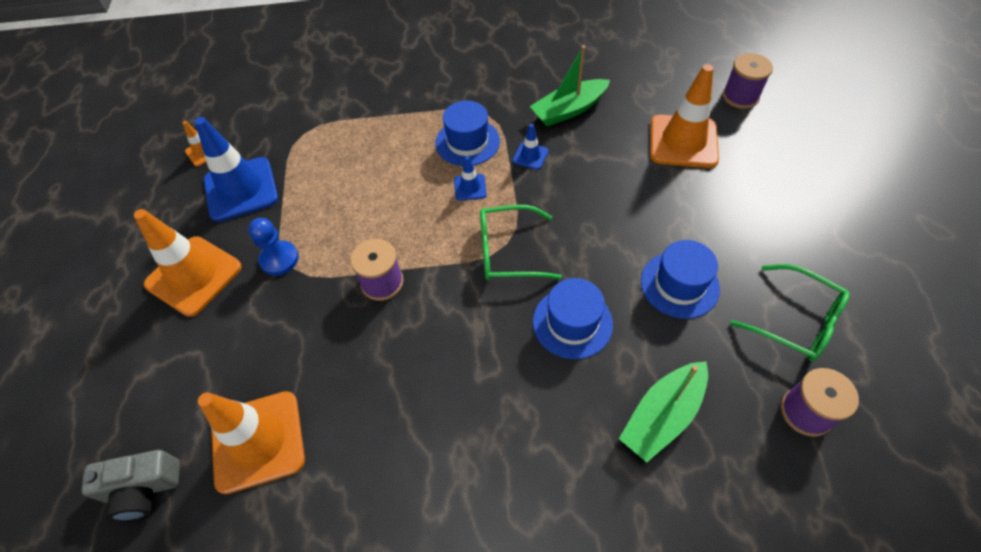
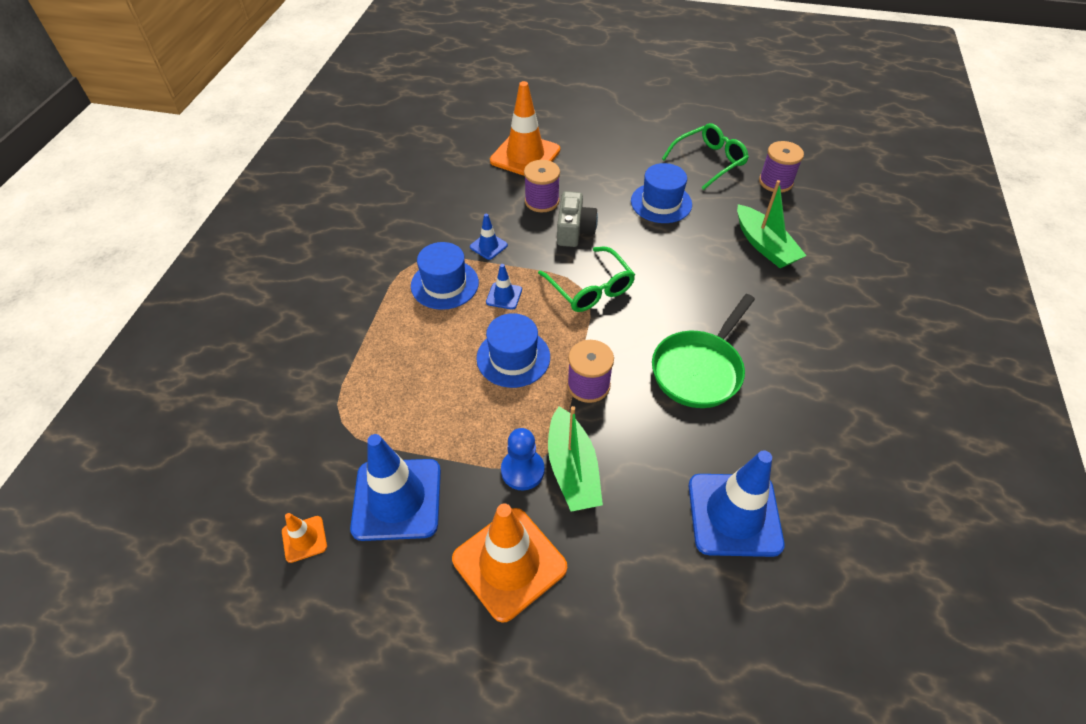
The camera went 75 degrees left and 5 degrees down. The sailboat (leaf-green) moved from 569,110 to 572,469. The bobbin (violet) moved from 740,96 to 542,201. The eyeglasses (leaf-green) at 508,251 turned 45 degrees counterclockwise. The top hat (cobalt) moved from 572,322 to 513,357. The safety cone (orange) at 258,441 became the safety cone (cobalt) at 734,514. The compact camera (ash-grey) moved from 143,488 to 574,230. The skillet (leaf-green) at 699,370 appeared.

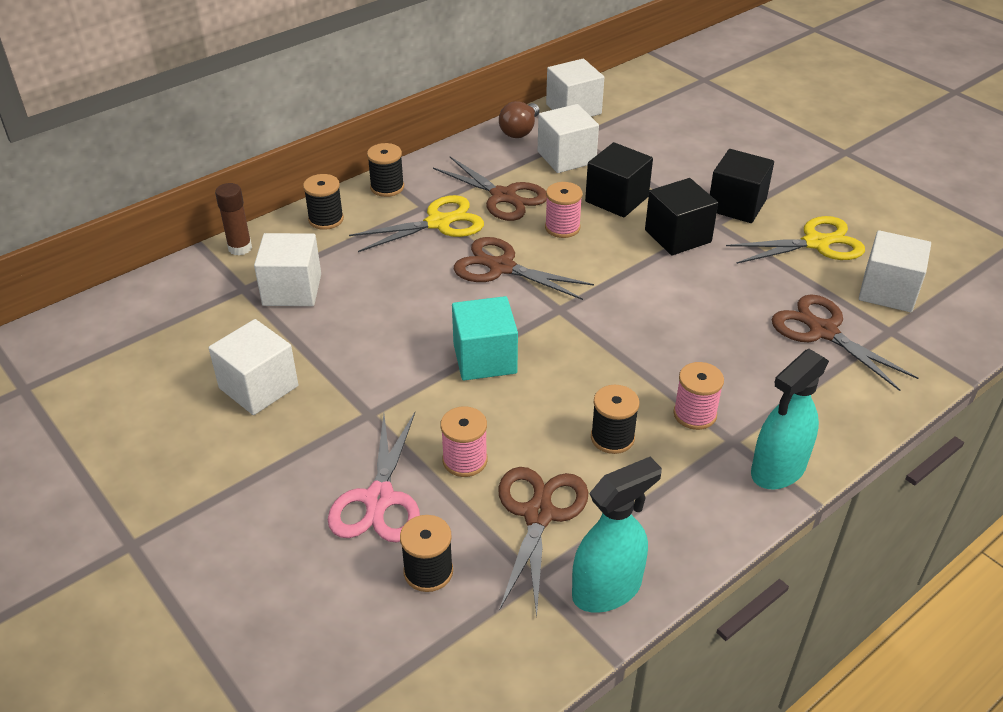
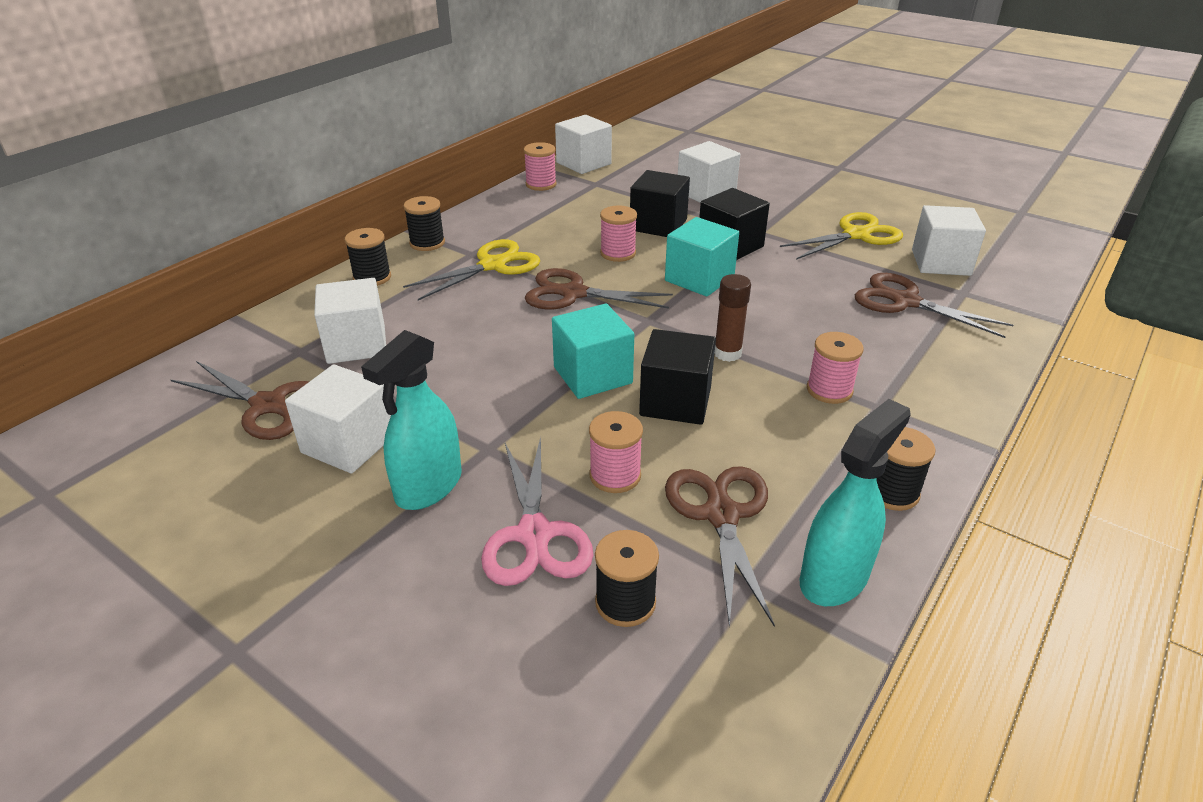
The camera went 15 degrees left and 5 degrees down. The bulb (brown) at 520,131 was replaced by the bobbin (rosy) at 541,184. The solid cube (pure white) moved from 566,157 to 706,193. The solid cube (ebony) moved from 736,205 to 675,401. The scissors (brown) moved from 503,196 to 268,405. The glue stick (brown) moved from 240,248 to 727,353. The spray cleaner (teal) moved from 778,470 to 428,487. The bobbin (ebony) moved from 612,437 to 892,492. The solid cube (teal) at 699,279 appeared.

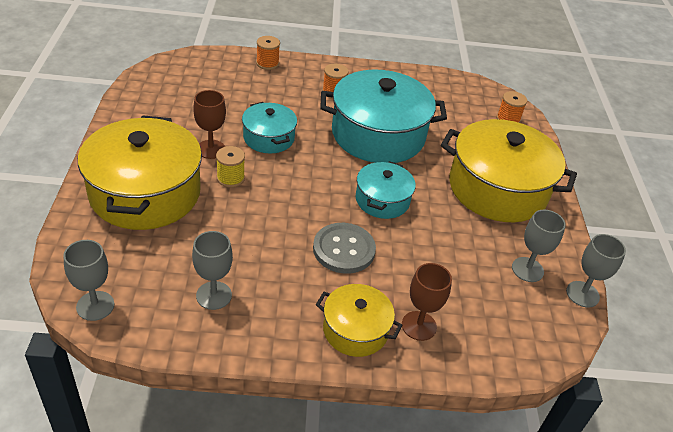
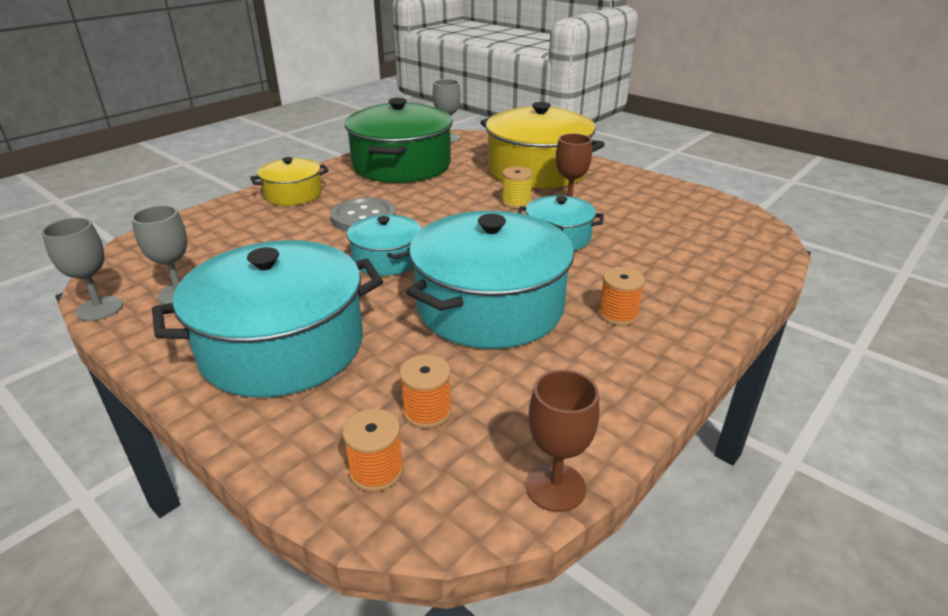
The camera went 135 degrees right and 10 degrees down. The bobbin (orange) moved from 267,63 to 427,411. The cooking pot (golden) at 497,189 became the cooking pot (teal) at 282,346. The chalice (ash-grey) at 214,295 was replaced by the cooking pot (leaf-green) at 401,165. The chalice (brown) moved from 419,326 to 555,487.

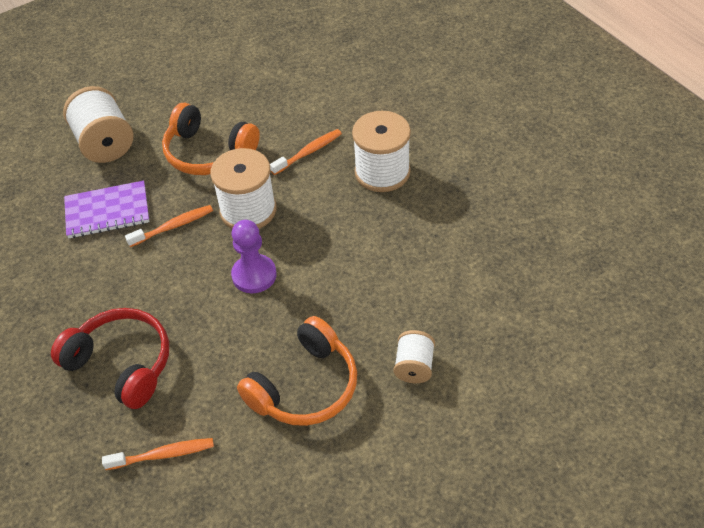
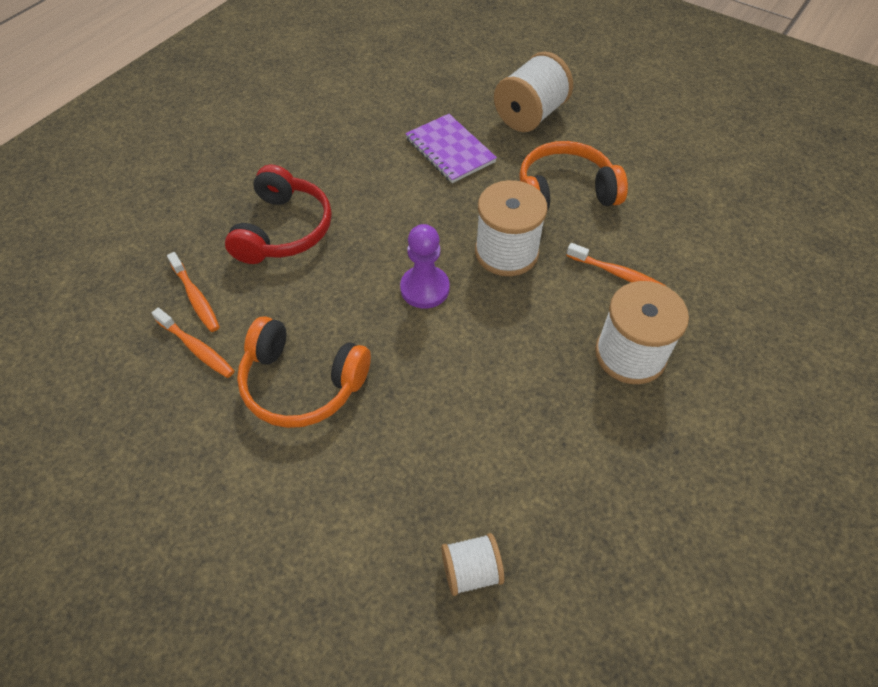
The camera went 65 degrees right and 5 degrees up. The headset (orange) at 208,153 turned 75 degrees clockwise. The toothbrush (orange) moved from 173,226 to 197,348. The bobbin (pure white) moved from 414,366 to 471,570.

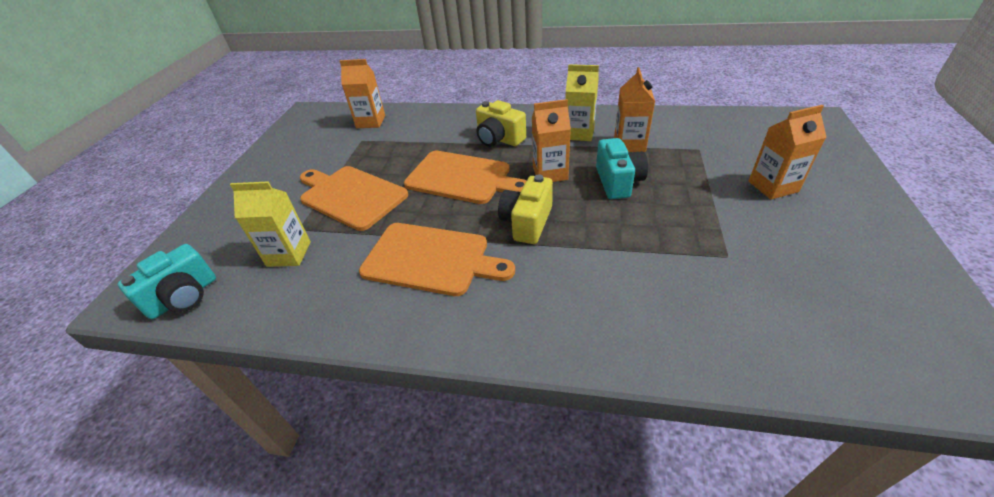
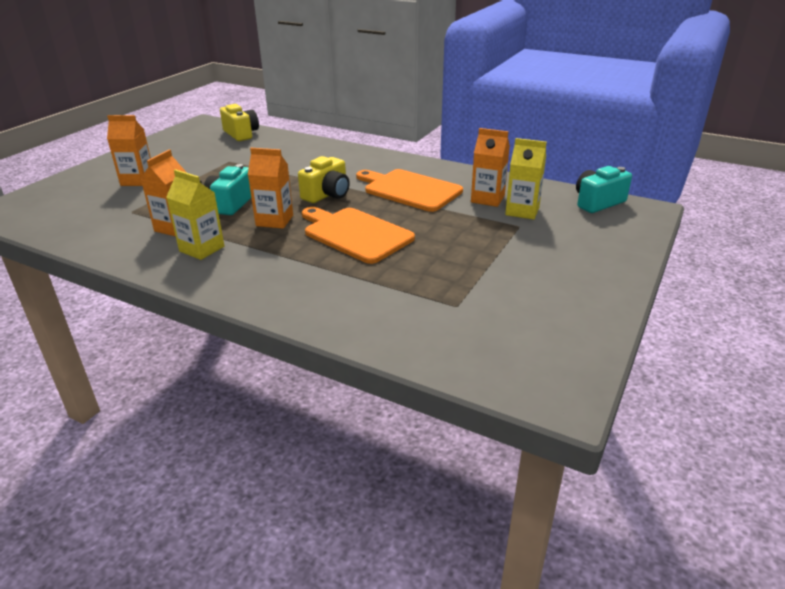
The camera went 165 degrees left and 10 degrees down. The carton (orange) moved from 370,122 to 487,199. The compact camera (golden) moved from 499,139 to 241,134. The bread board (orange) at 351,196 disappeared.

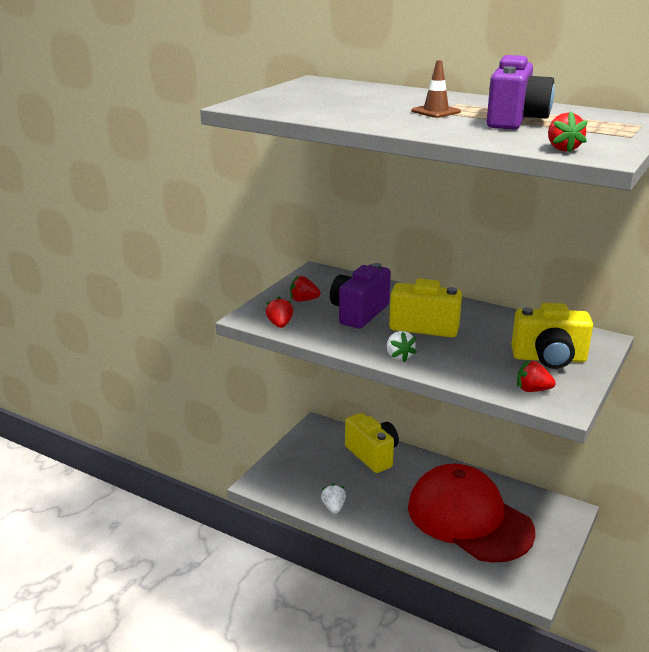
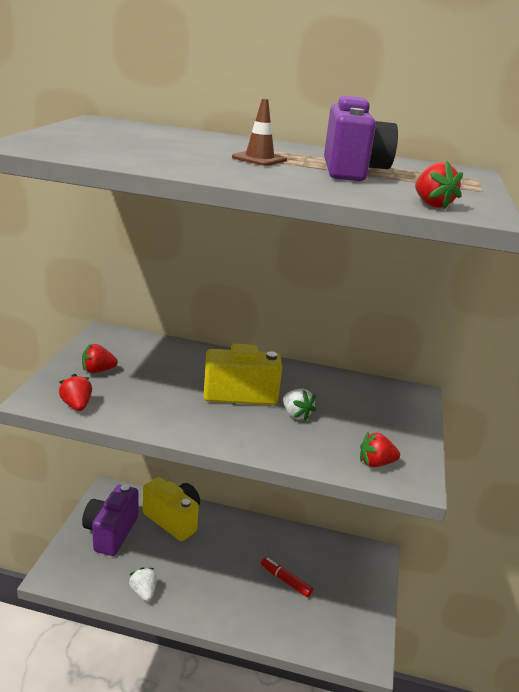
The camera went 20 degrees left and 0 degrees up. The compact camera (violet) moved from 359,313 to 111,532. The compact camera (golden) at 549,359 disappeared. The strawberry (pure white) moved from 399,356 to 296,414. The cap (red) at 469,518 was replaced by the felt pen (red) at 285,580.

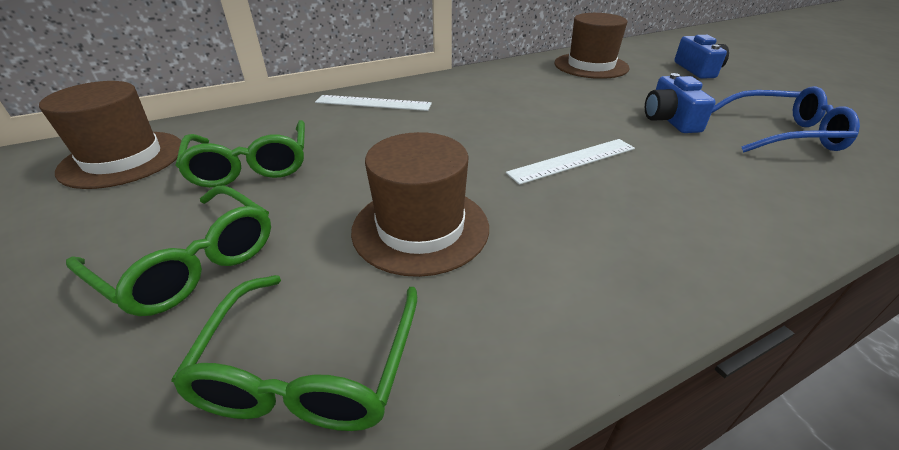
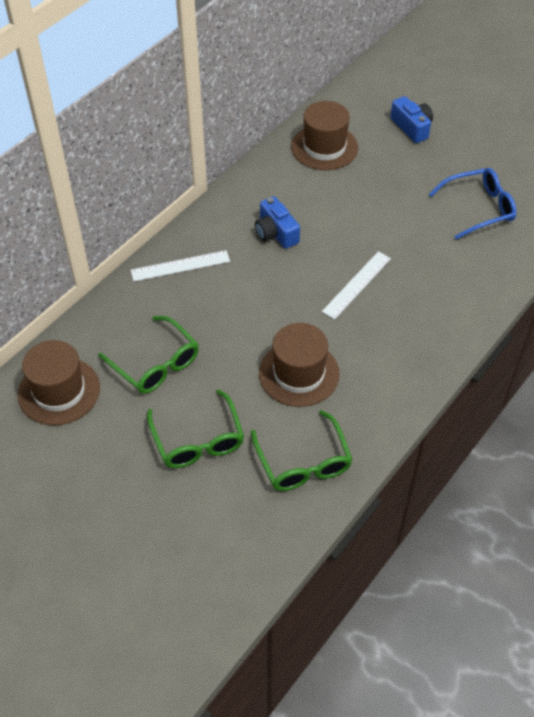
The camera went 25 degrees left and 15 degrees up. The compact camera (cobalt) moved from 670,119 to 276,232. The eyeglasses (leaf-green) at 191,263 turned 60 degrees clockwise.

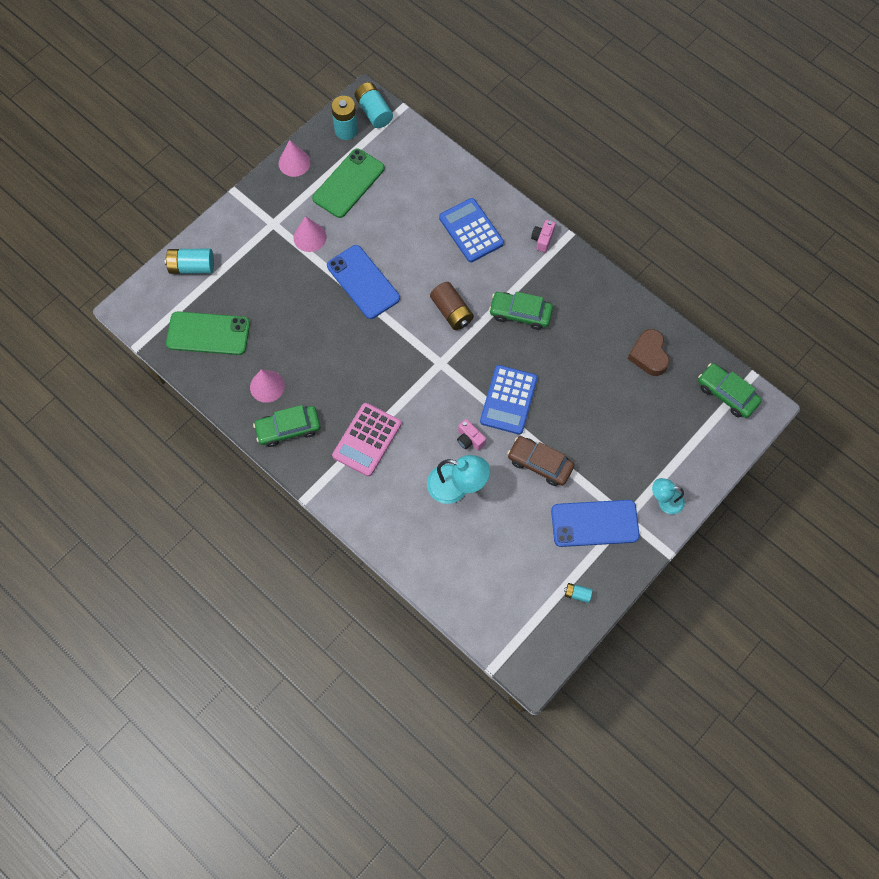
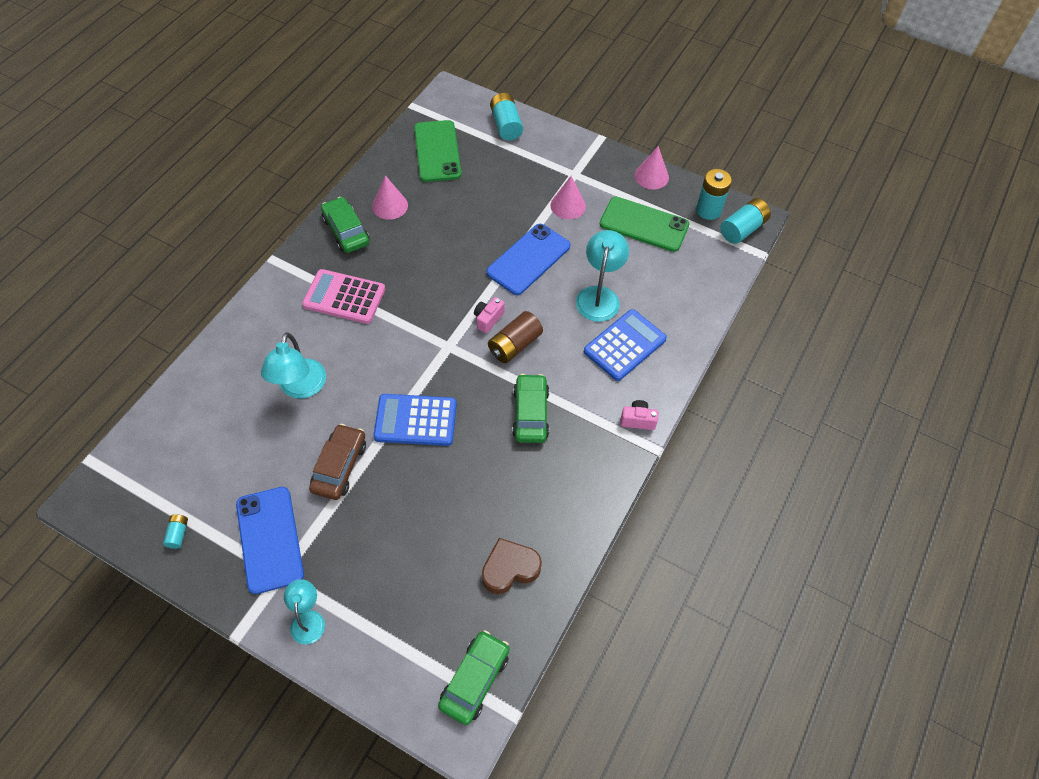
The camera went 75 degrees right and 10 degrees down. The compact camera (rosy) moved from 469,439 to 488,319. The lamp (teal) at 599,296 appeared.

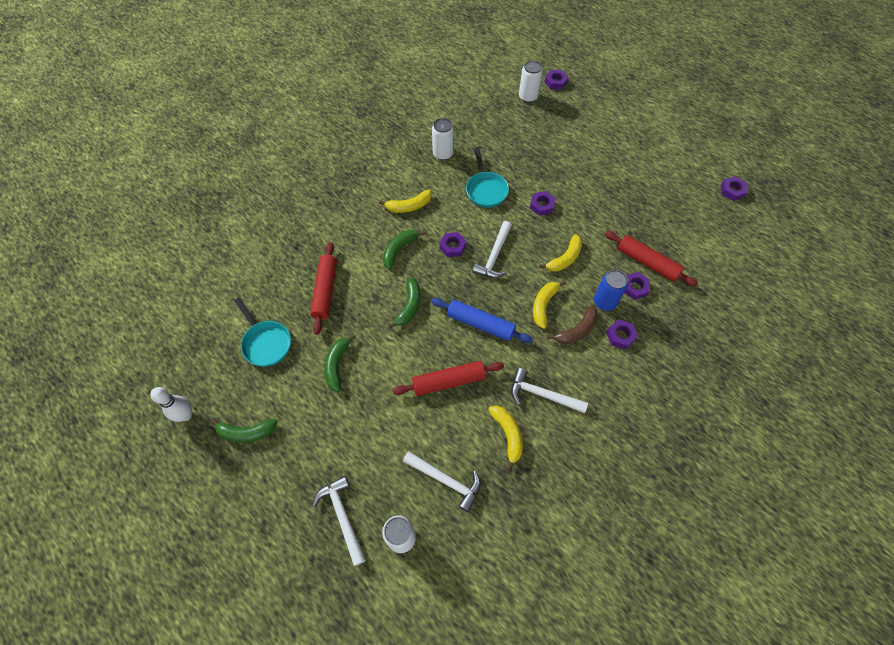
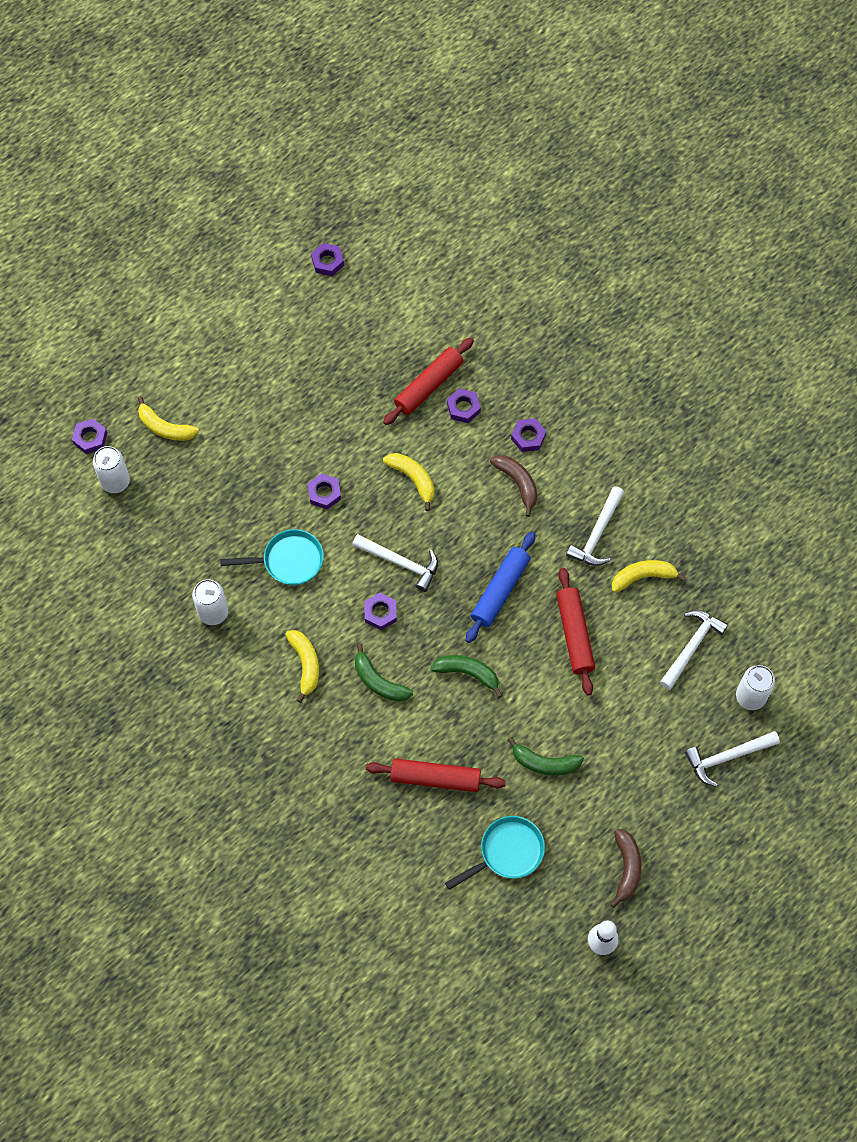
The camera went 85 degrees left and 5 degrees up. The soda can (cobalt) at 604,302 disappeared. The banana fruit (golden) moved from 543,305 to 165,427. The banana fruit (leaf-green) at 246,432 became the banana fruit (brown) at 626,868.

